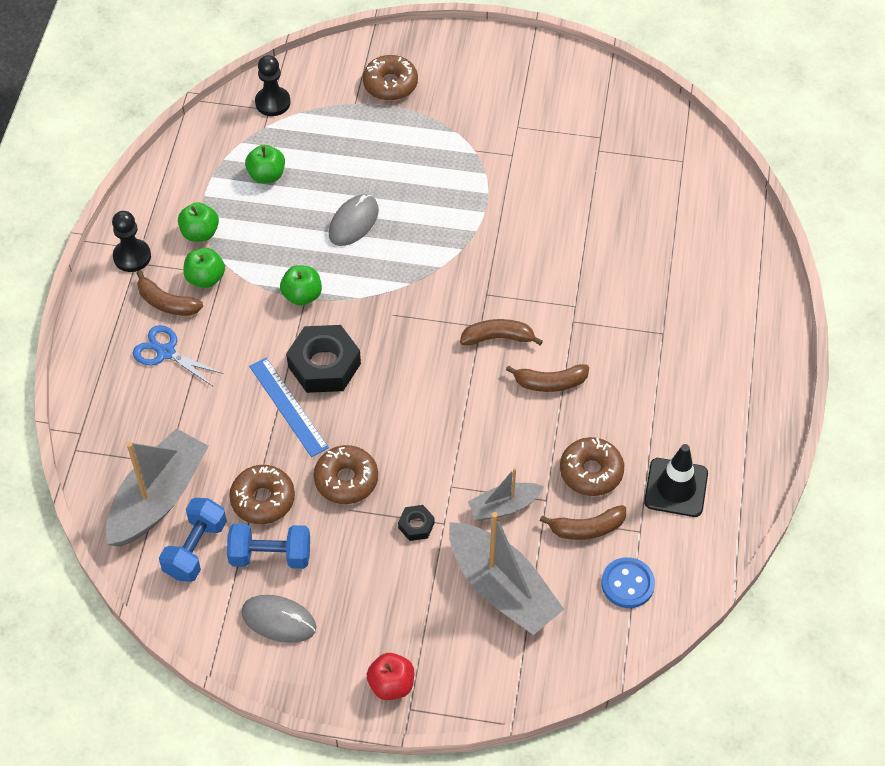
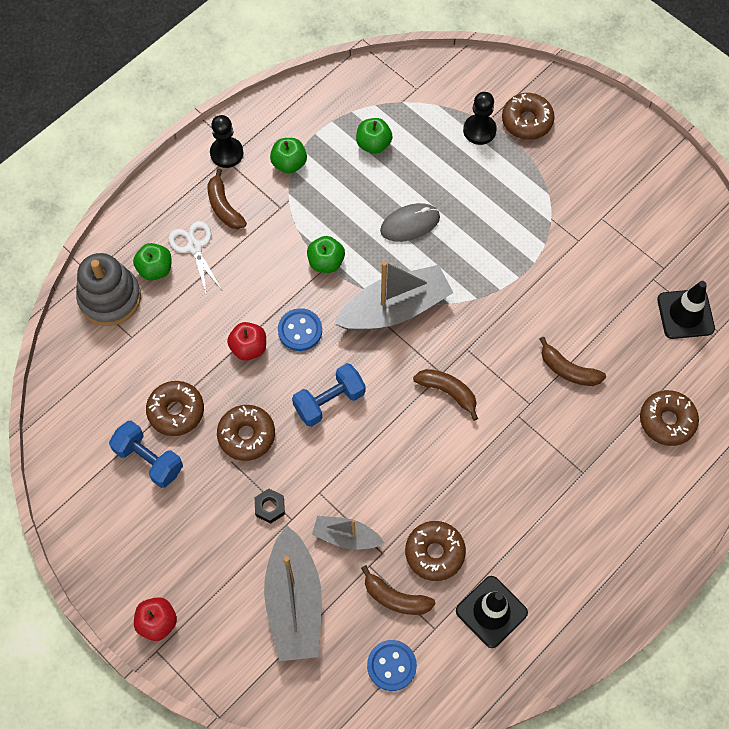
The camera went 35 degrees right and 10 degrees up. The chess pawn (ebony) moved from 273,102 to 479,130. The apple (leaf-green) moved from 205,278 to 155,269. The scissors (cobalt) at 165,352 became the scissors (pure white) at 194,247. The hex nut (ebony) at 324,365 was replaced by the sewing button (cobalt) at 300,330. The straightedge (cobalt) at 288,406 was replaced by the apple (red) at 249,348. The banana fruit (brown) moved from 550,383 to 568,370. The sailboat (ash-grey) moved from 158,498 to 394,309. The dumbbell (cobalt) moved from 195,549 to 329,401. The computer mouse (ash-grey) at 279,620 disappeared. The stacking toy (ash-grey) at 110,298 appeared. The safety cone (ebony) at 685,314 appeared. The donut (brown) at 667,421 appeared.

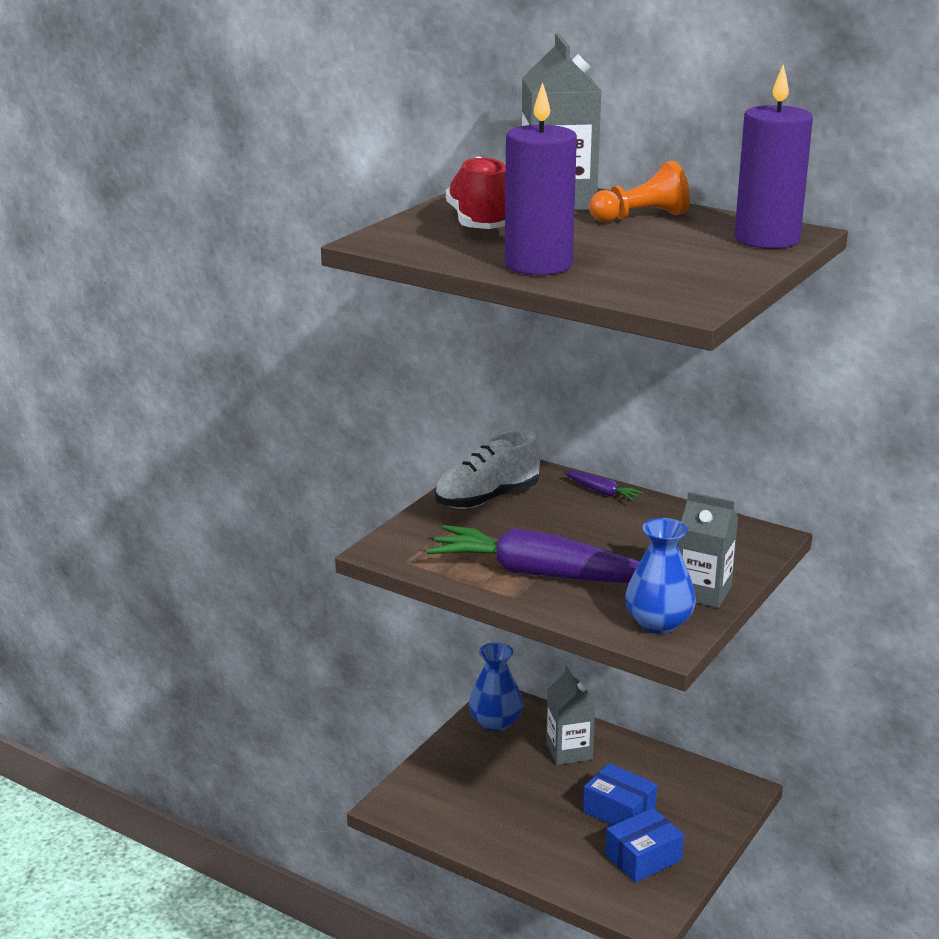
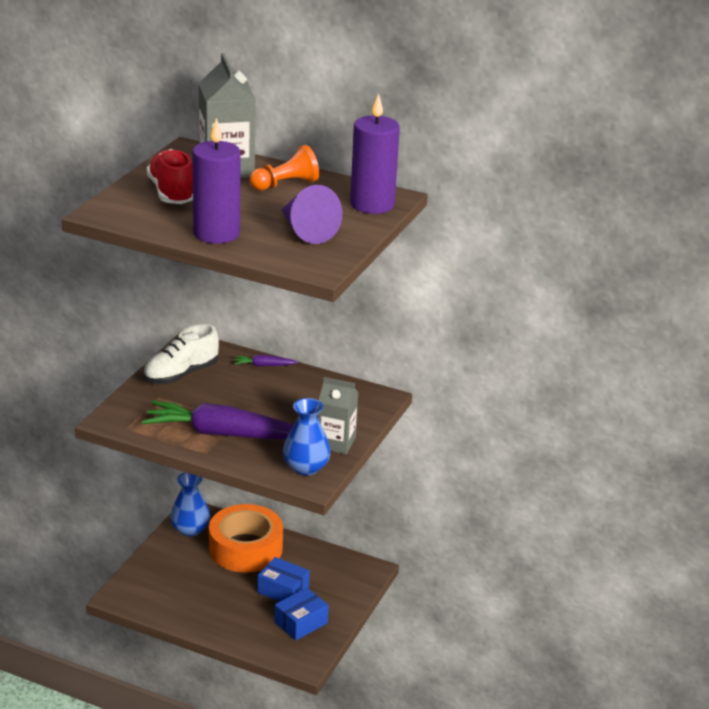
The camera went 10 degrees left and 5 degrees up. The toy carrot (violet) at 602,492 turned 150 degrees clockwise. The carton (ash-grey) at 569,751 was replaced by the sticky tape (orange) at 245,548. The solid cone (violet) at 306,231 appeared.

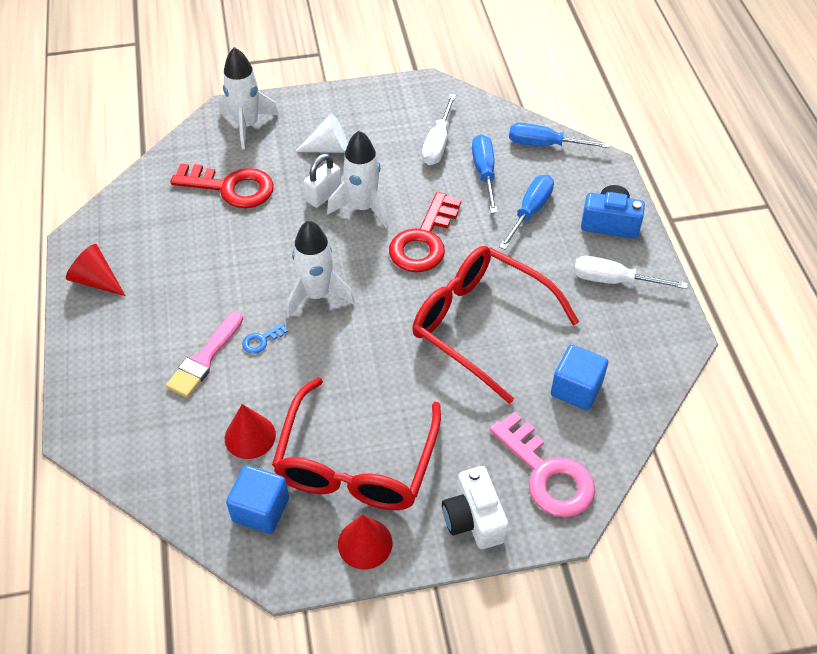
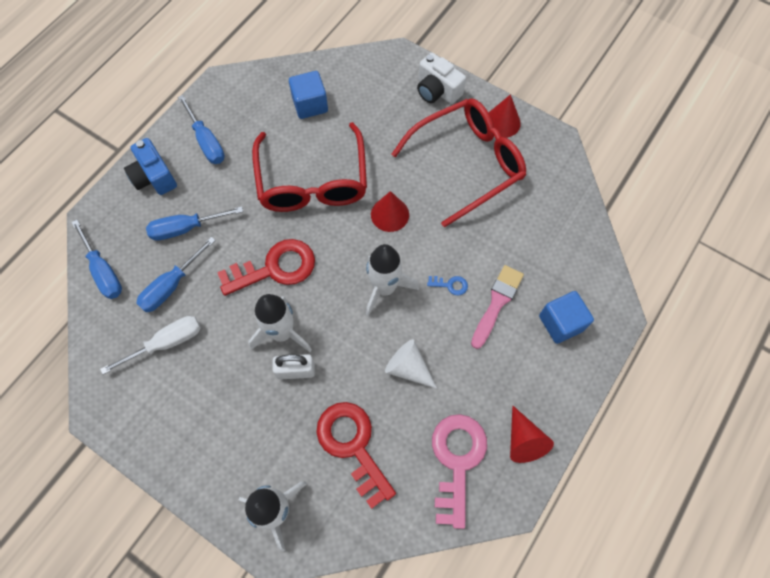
The camera went 135 degrees left and 15 degrees up. The solid cone (pure white) moved from 329,148 to 408,367. The flat screwdriver (pure white) at 614,280 became the flat screwdriver (cobalt) at 206,141. The paint brush (rosy) at 205,358 turned 45 degrees counterclockwise. The solid cone (red) moved from 250,436 to 390,214. The door key (rosy) moved from 547,474 to 457,460. The solid cube (cobalt) moved from 261,510 to 561,323. The compact camera (pure white) at 473,519 turned 105 degrees clockwise.

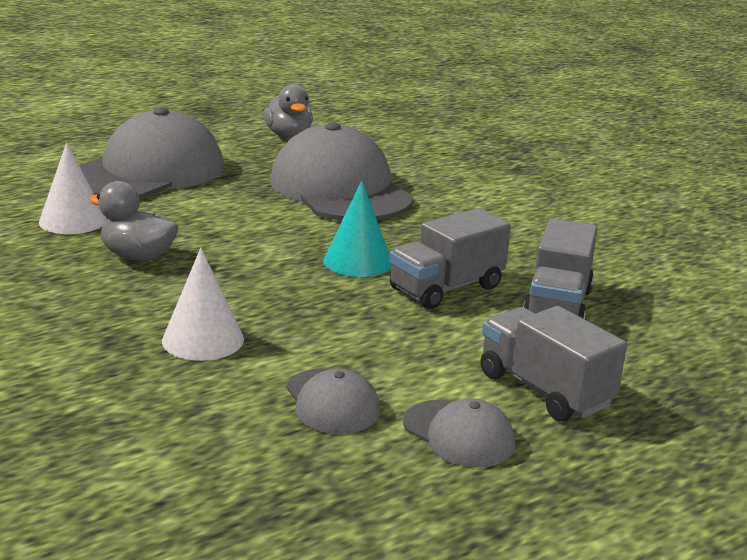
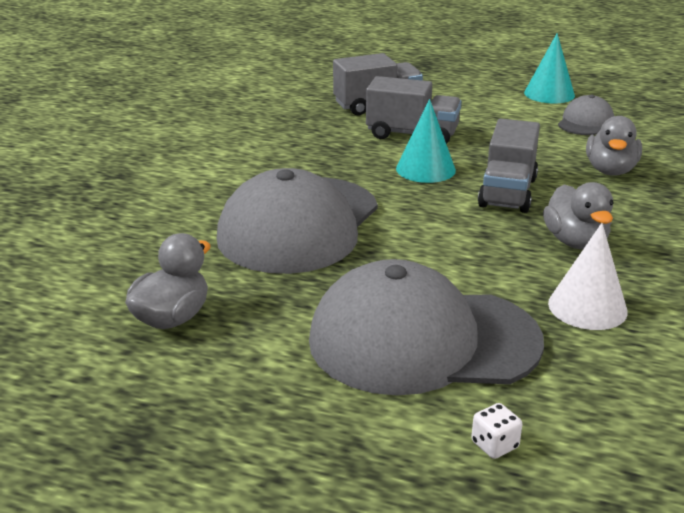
The camera went 125 degrees left and 5 degrees up. The solid cone (pure white) at 203,339 was replaced by the duck (ash-grey) at 610,170. The truck (ash-grey) moved from 544,390 to 507,192. The cap (ash-grey) at 459,434 was replaced by the solid cone (teal) at 549,94. The game die (pure white) at 494,445 appeared.

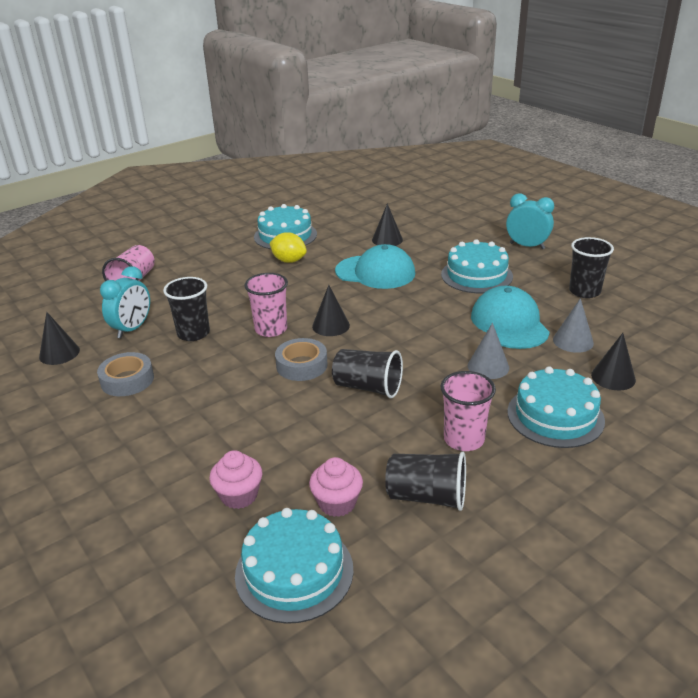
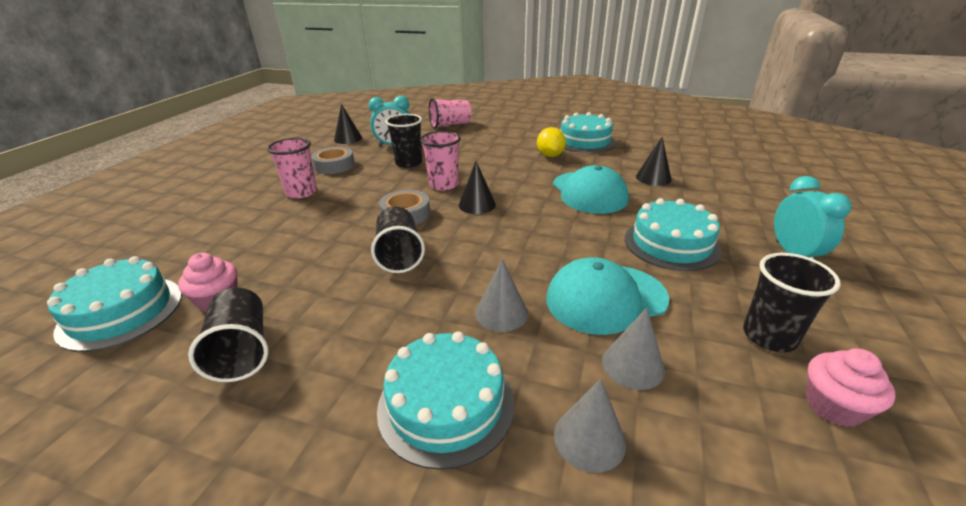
The camera went 55 degrees right and 0 degrees up. The cap (teal) at 509,323 turned 150 degrees counterclockwise. The solid cone (ebony) at 613,377 became the solid cone (ash-grey) at 589,438. The tumbler (rosy) moved from 464,439 to 301,192. The muffin (rosy) moved from 239,495 to 833,406.

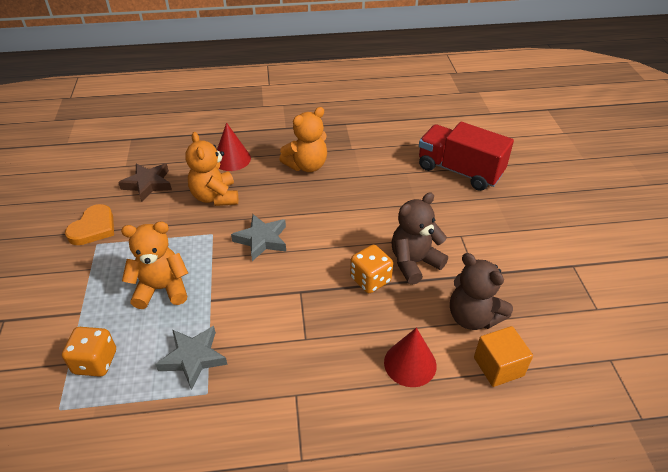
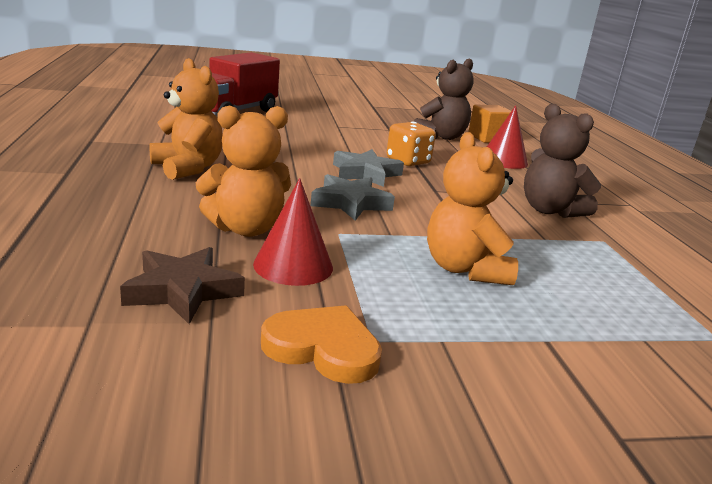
The camera went 95 degrees left and 20 degrees down. The solid cone (red) moved from 232,159 to 293,265. The teddy bear (brown) moved from 414,262 to 550,210. The star shape (ash-grey) moved from 193,358 to 365,173. The game die (orange) at 95,362 disappeared.

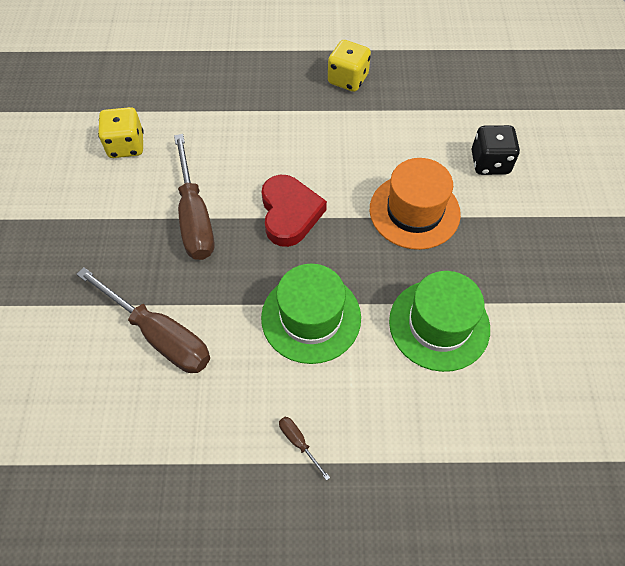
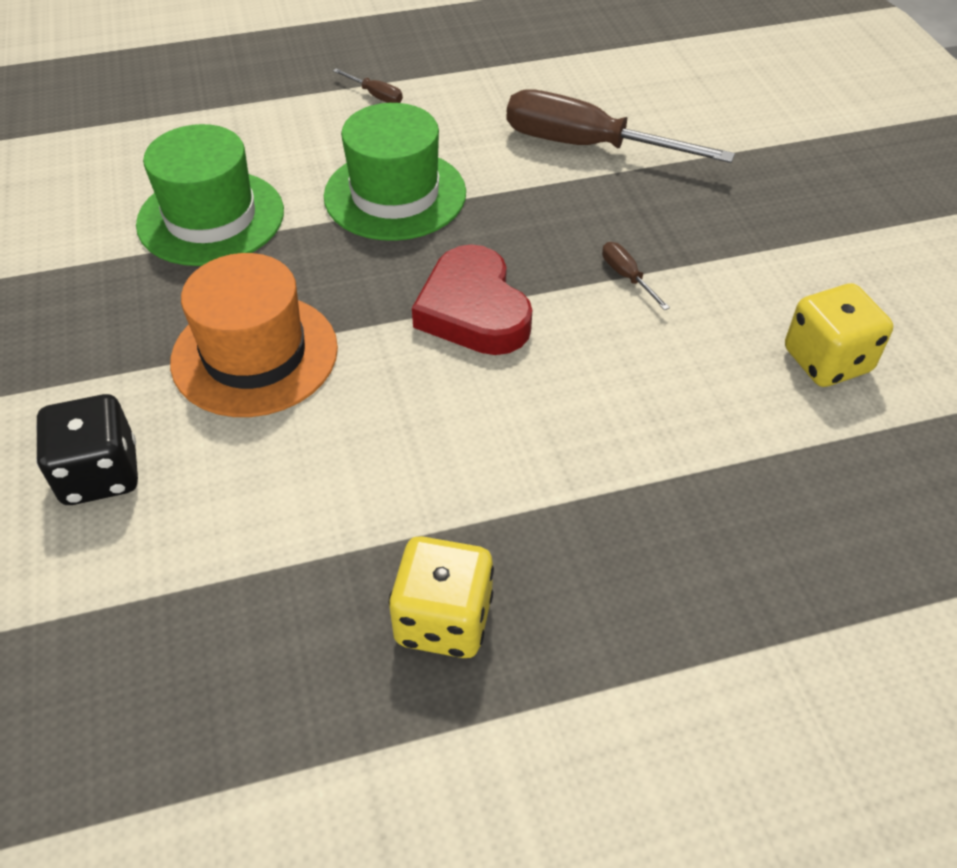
The camera went 165 degrees right and 10 degrees down. The flat screwdriver (brown) at 195,216 changed to 0.40 times the size.

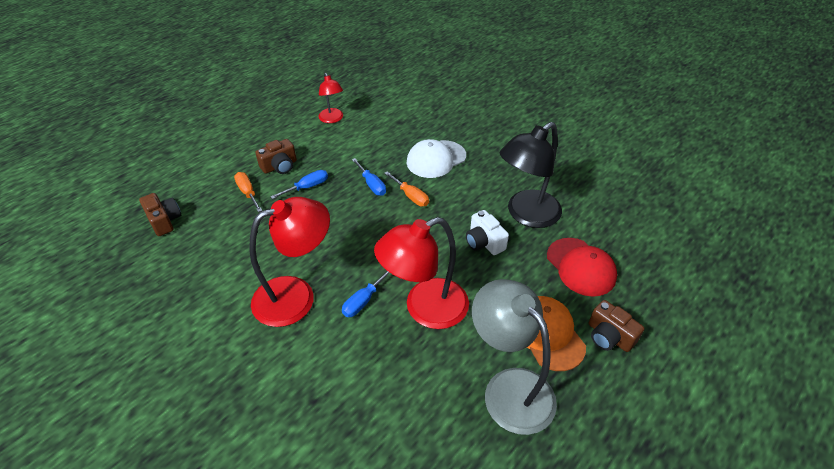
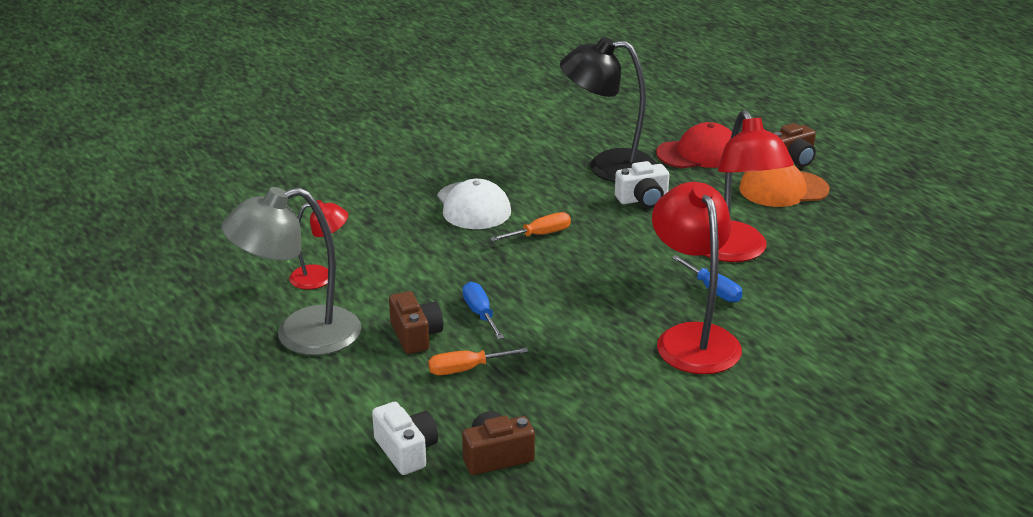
The camera went 75 degrees left and 15 degrees down. The lamp (ebony) at 526,215 turned 120 degrees clockwise. The flat screwdriver (cobalt) at 372,184 disappeared. The lamp (ash-grey) moved from 509,388 to 300,335. The compact camera (pure white) at 406,451 appeared.

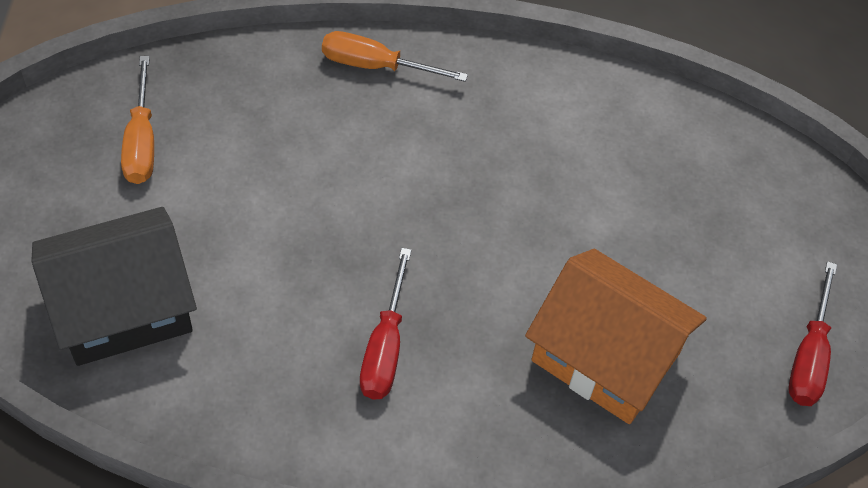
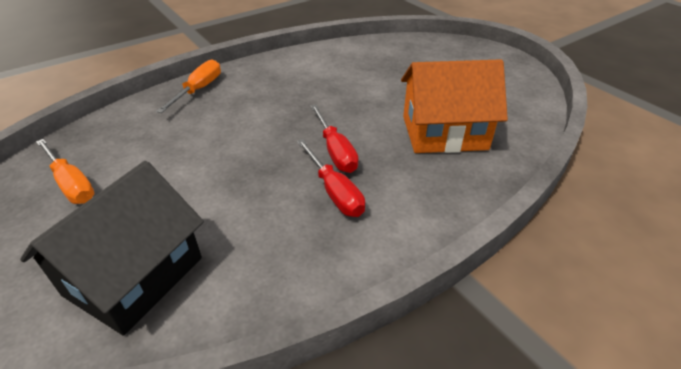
The camera went 35 degrees left and 15 degrees down. The flat screwdriver (orange) at 376,66 turned 135 degrees clockwise. The flat screwdriver (red) moved from 809,356 to 335,151.

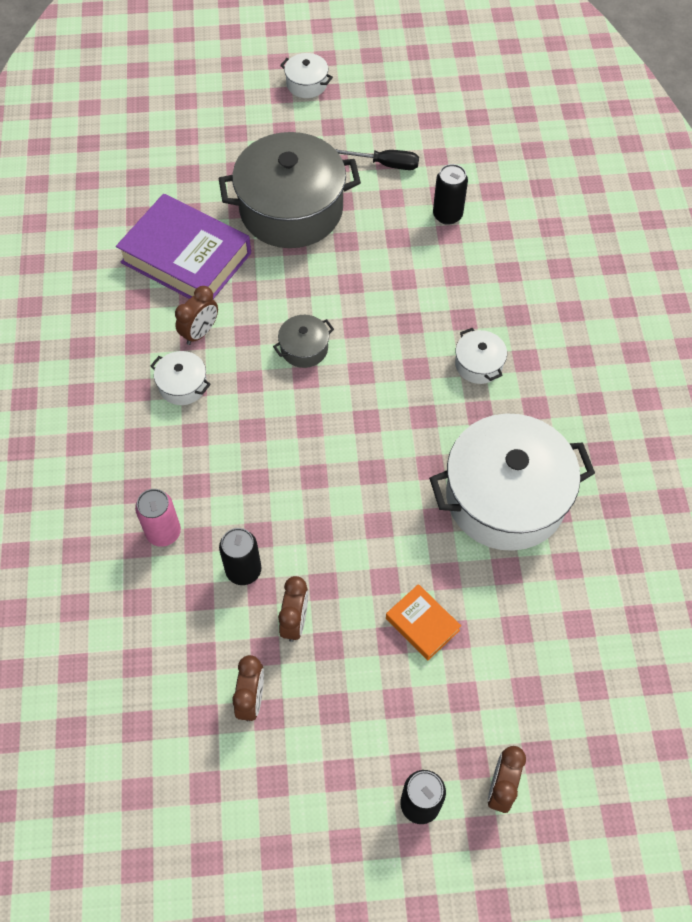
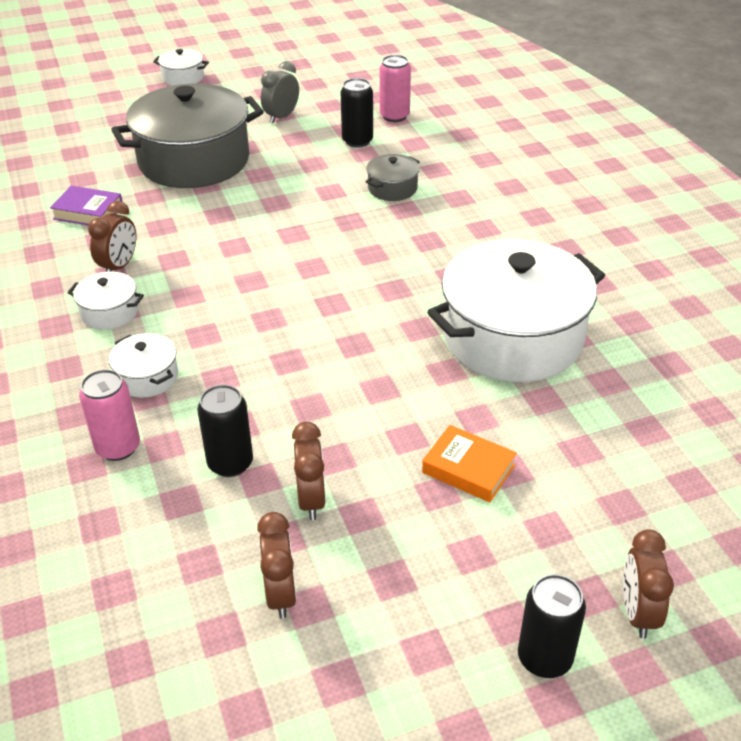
The camera went 15 degrees left and 20 degrees down. The flat screwdriver (ebony) at 385,164 was replaced by the alarm clock (ash-grey) at 281,117. The book (violet) at 186,257 changed to 0.48 times the size. The cooking pot (ash-grey) moved from 304,348 to 392,188. The cooking pot (pure white) moved from 478,364 to 147,377. The soda can (rosy) at 394,116 appeared.

